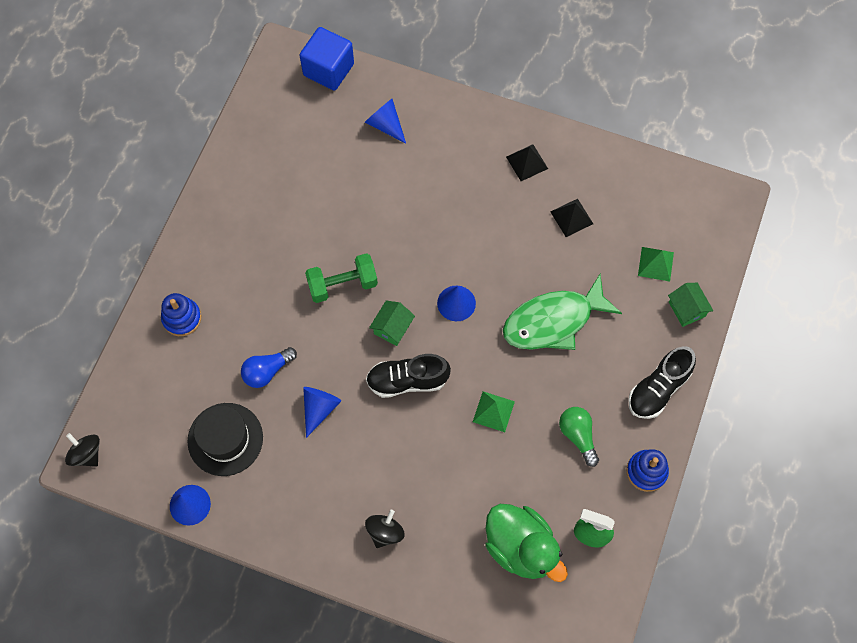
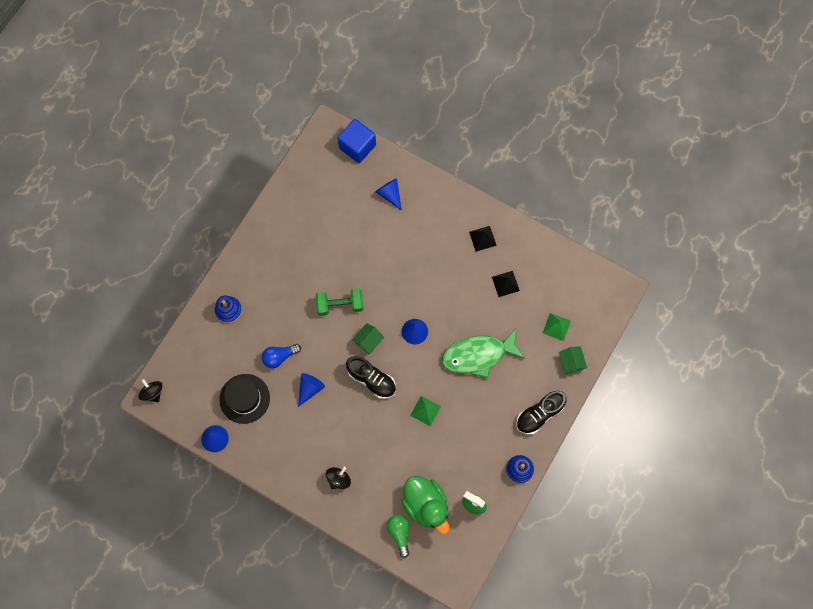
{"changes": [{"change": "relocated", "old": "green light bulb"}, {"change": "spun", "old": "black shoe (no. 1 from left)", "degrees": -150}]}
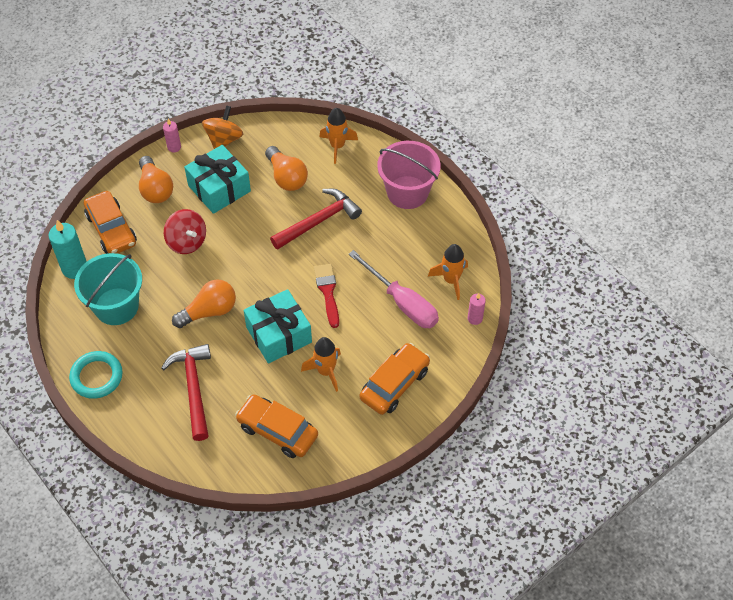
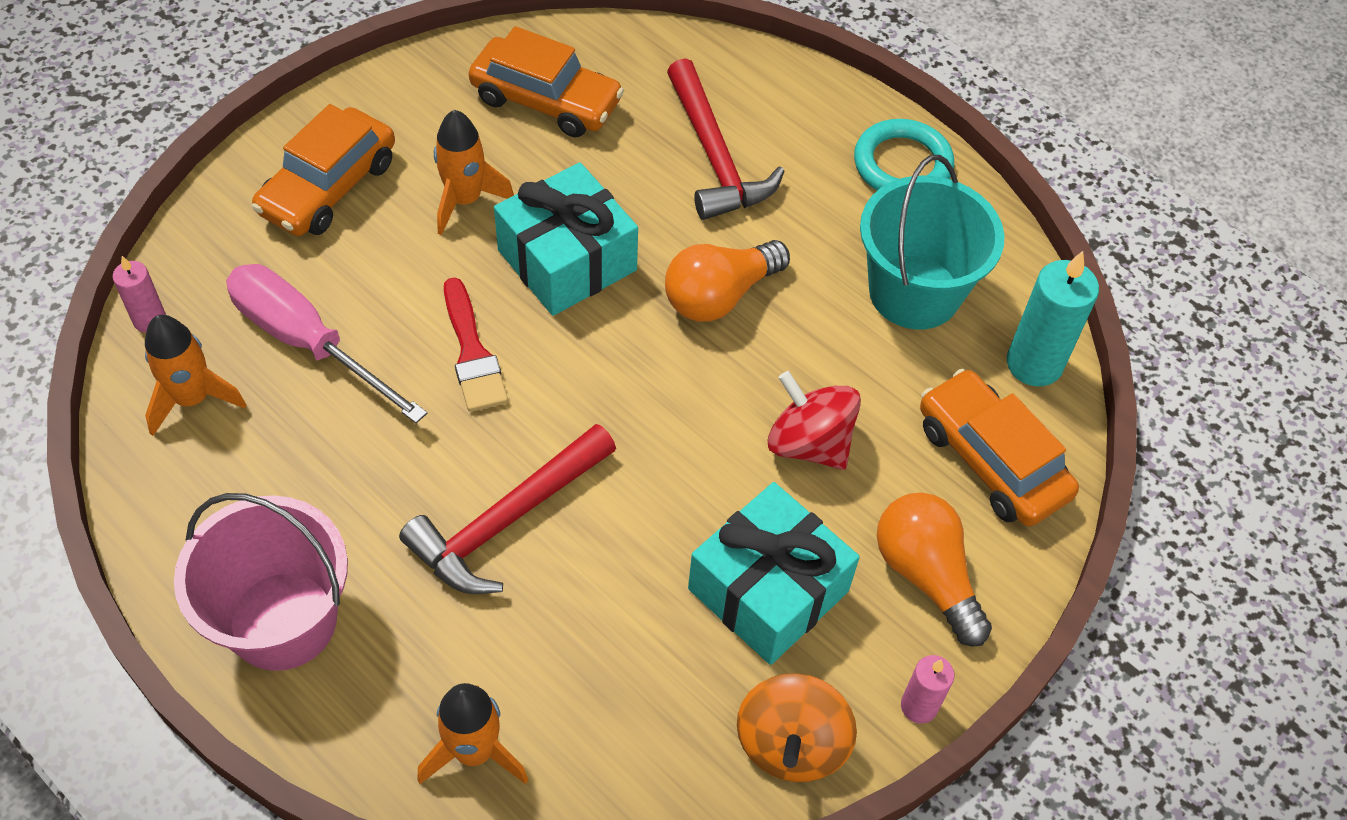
{"changes": [{"change": "missing", "old": "orange light bulb (no. 3 from left)"}]}
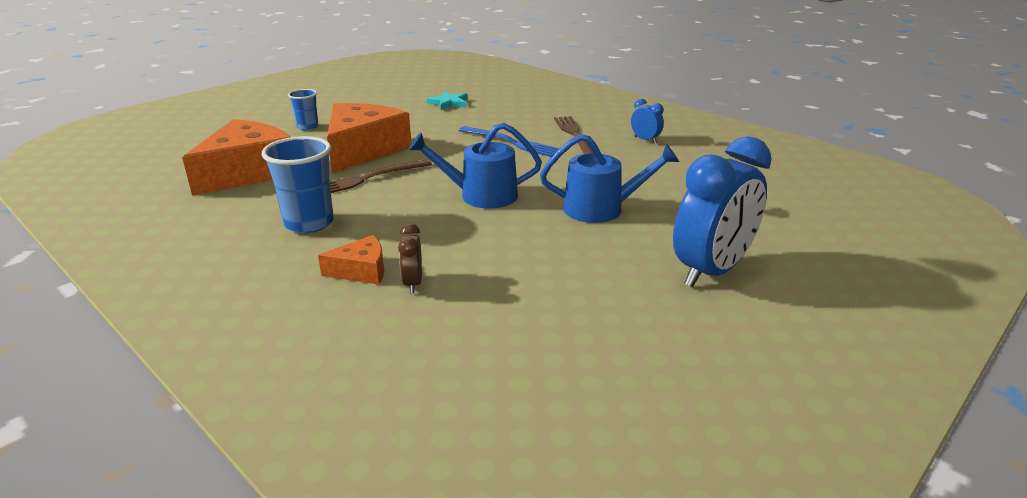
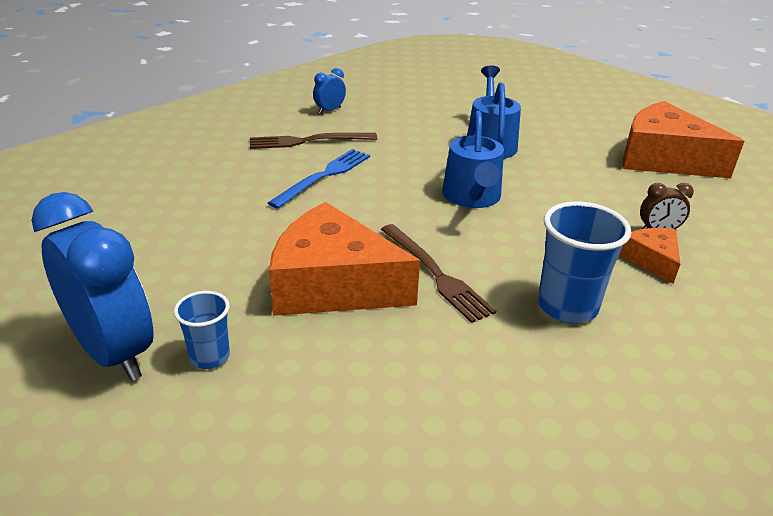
{"changes": [{"change": "missing", "old": "turquoise star"}, {"change": "relocated", "old": "orange cheese (no. 1 from left in the first image)", "new": "orange cheese (no. 3 from left)"}, {"change": "relocated", "old": "blue clock (no. 2 from left in the first image)", "new": "blue clock (no. 1 from left)"}]}
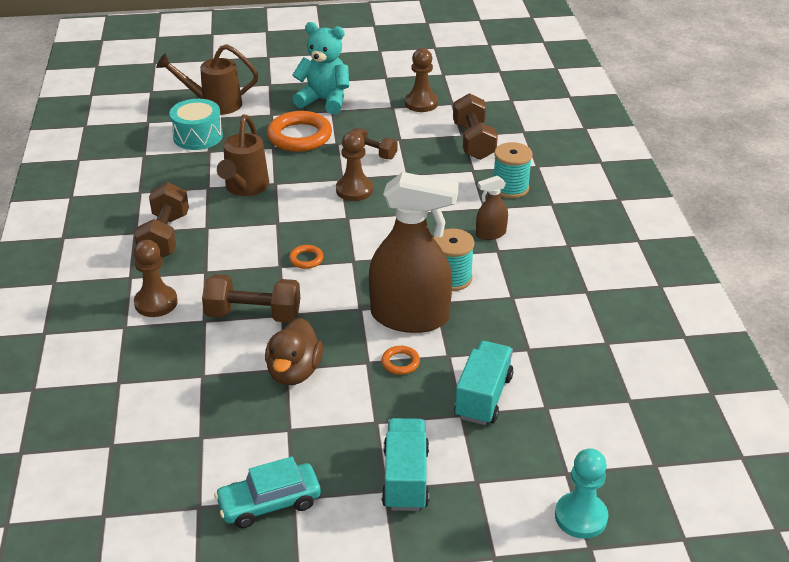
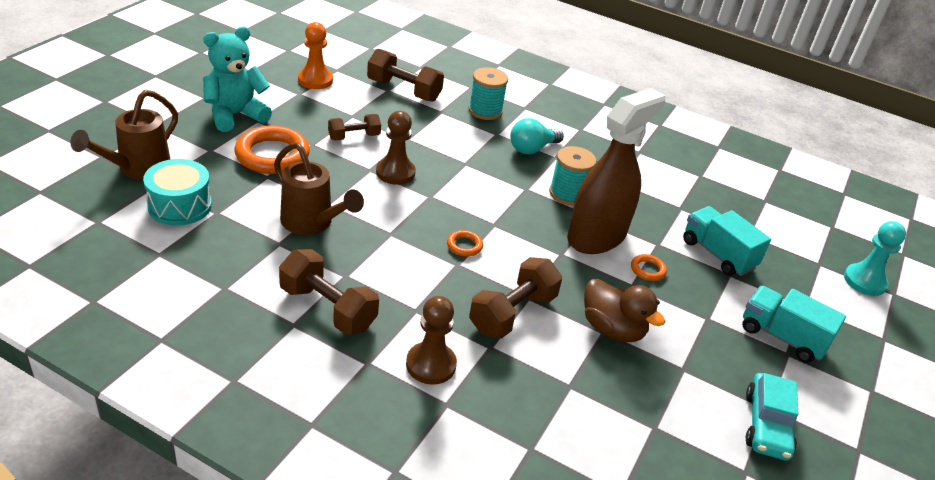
{"changes": [{"change": "exchanged", "old": "brown spray bottle (no. 2 from left)", "new": "turquoise light bulb"}, {"change": "colour", "old": "brown pawn (no. 3 from left)", "new": "orange pawn"}]}
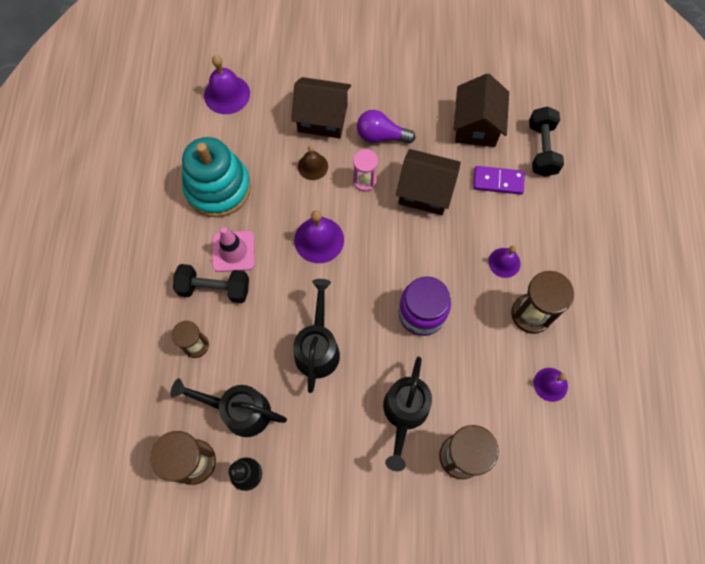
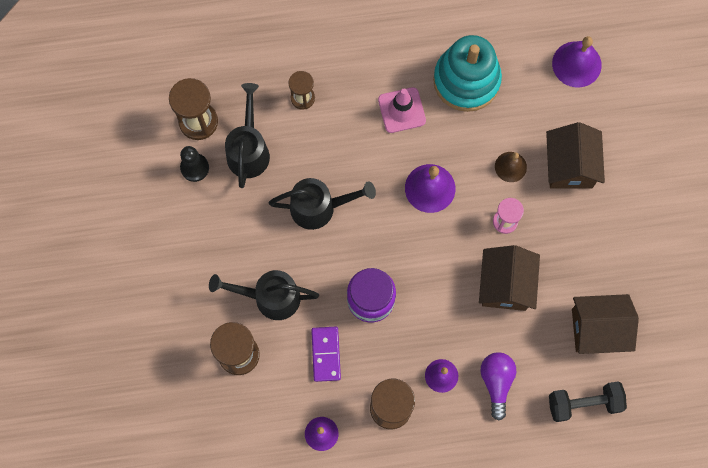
{"changes": [{"change": "missing", "old": "black dumbbell (no. 1 from left)"}, {"change": "relocated", "old": "purple light bulb"}, {"change": "relocated", "old": "purple domino"}]}
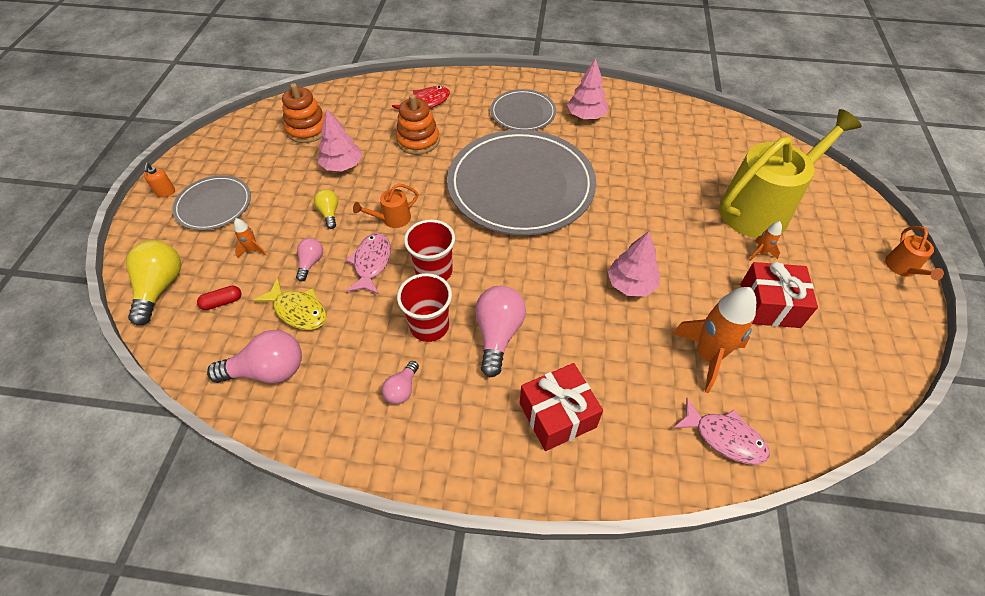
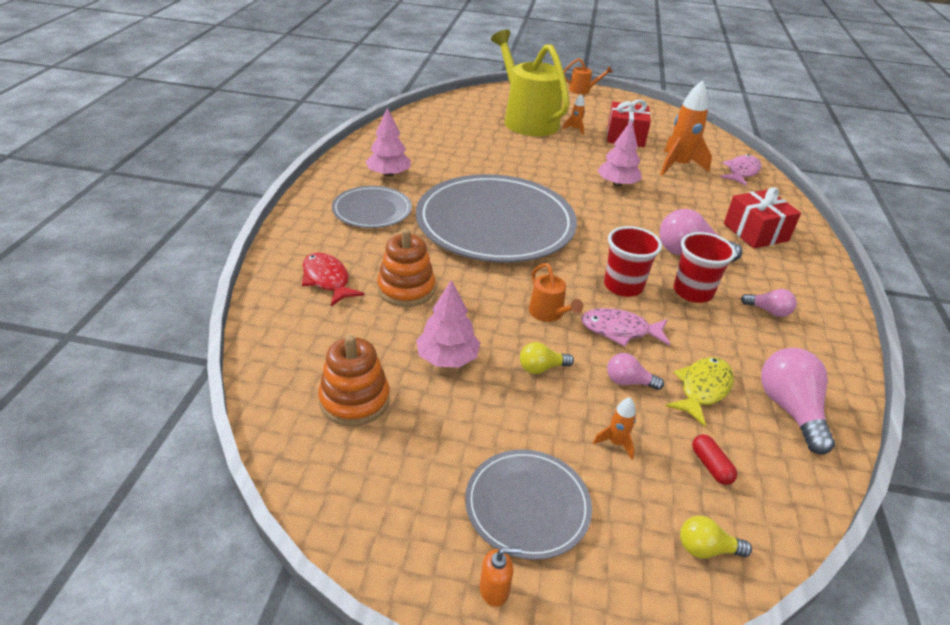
{"changes": [{"change": "size", "old": "yellow light bulb (no. 1 from left in the first image)", "factor": 0.55}]}
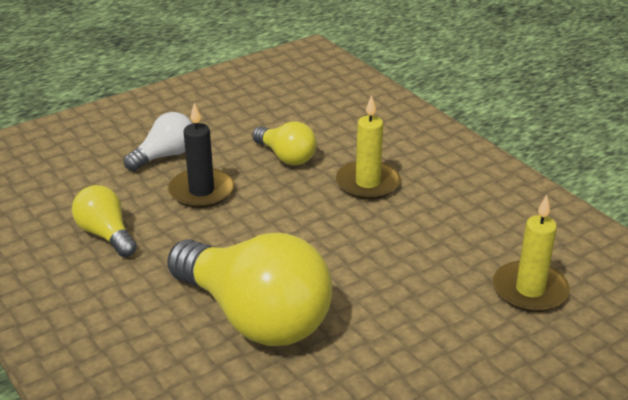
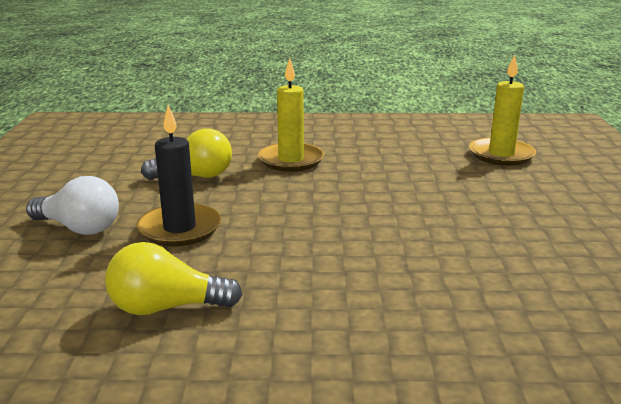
{"changes": [{"change": "missing", "old": "yellow light bulb (no. 2 from left)"}, {"change": "spun", "old": "white light bulb", "degrees": 120}]}
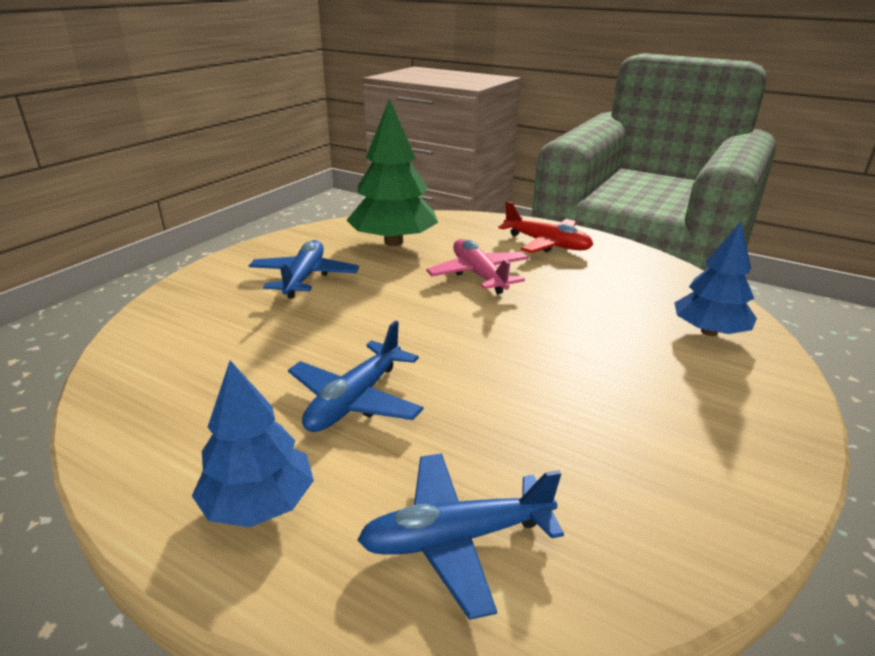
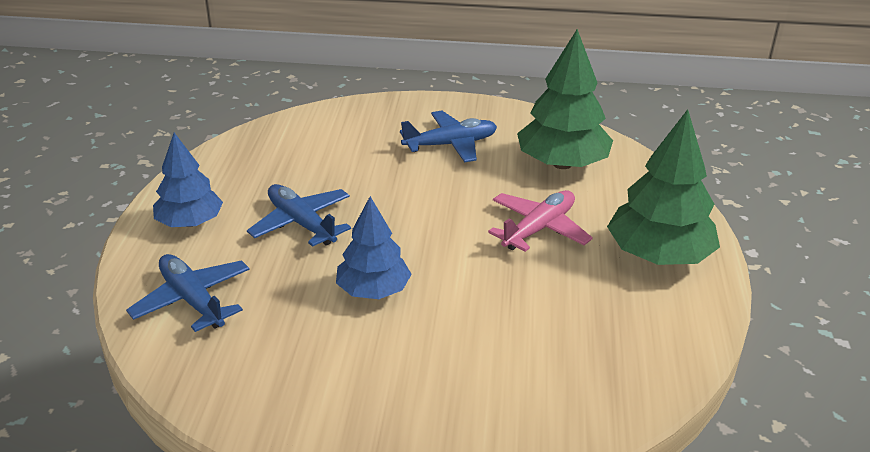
{"changes": [{"change": "relocated", "old": "blue tree (no. 2 from left)"}, {"change": "exchanged", "old": "red plane", "new": "green tree (no. 2 from left)"}, {"change": "spun", "old": "blue plane (no. 2 from left)", "degrees": 45}]}
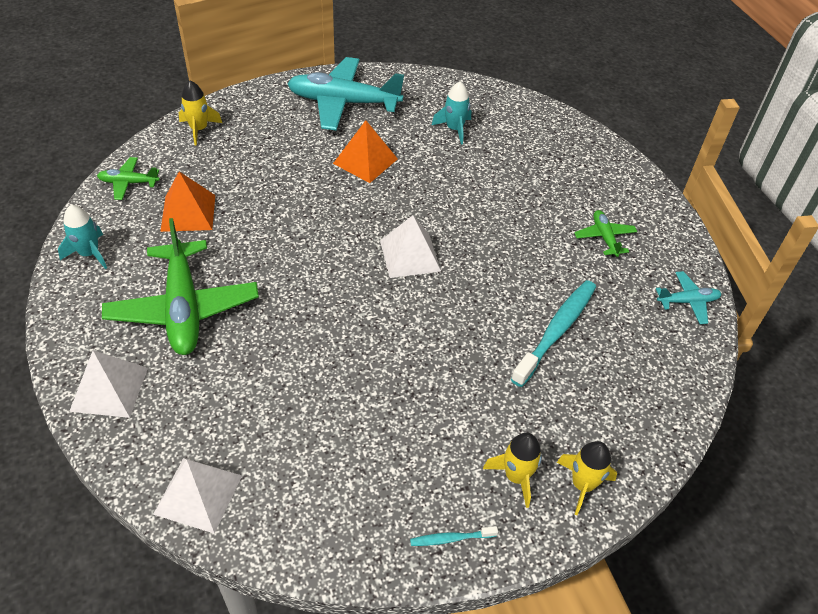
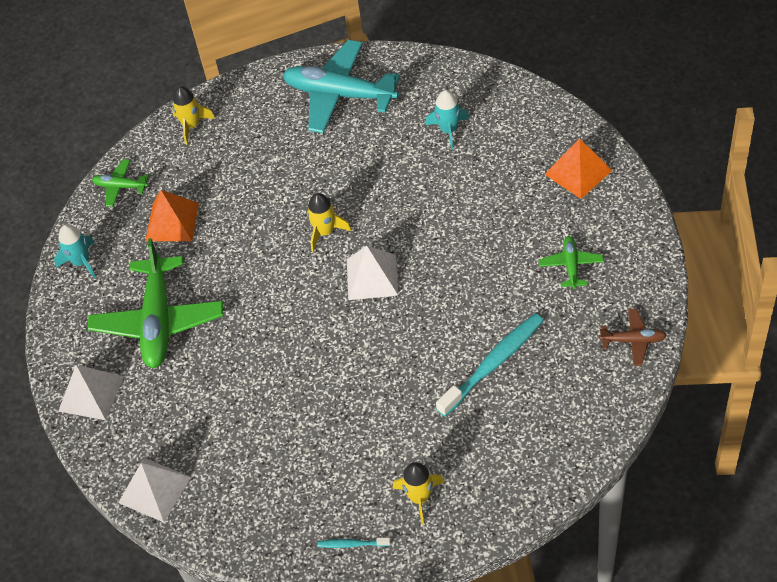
{"changes": [{"change": "relocated", "old": "orange pyramid (no. 2 from left)"}, {"change": "relocated", "old": "yellow rocket (no. 3 from left in the first image)", "new": "yellow rocket (no. 2 from left)"}, {"change": "colour", "old": "turquoise plane (no. 2 from left)", "new": "brown plane"}]}
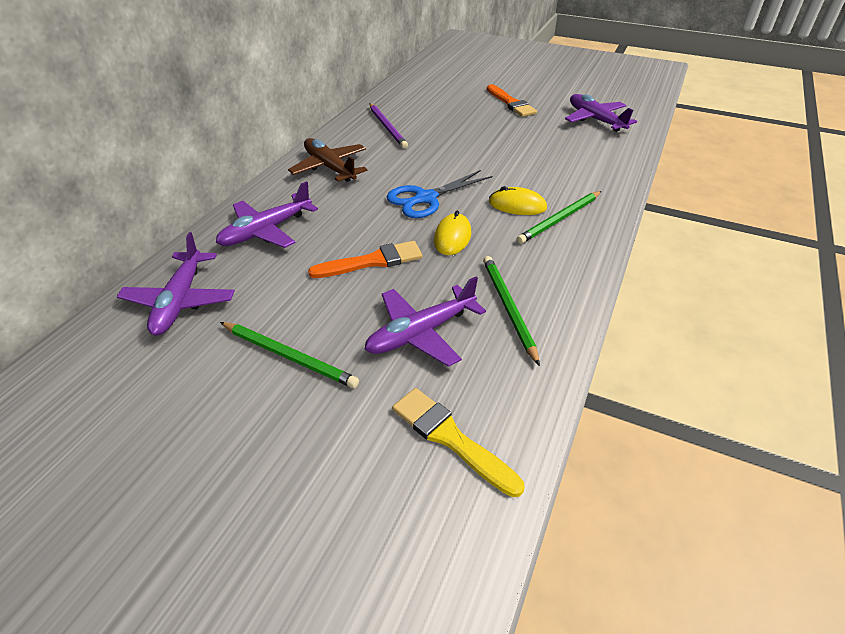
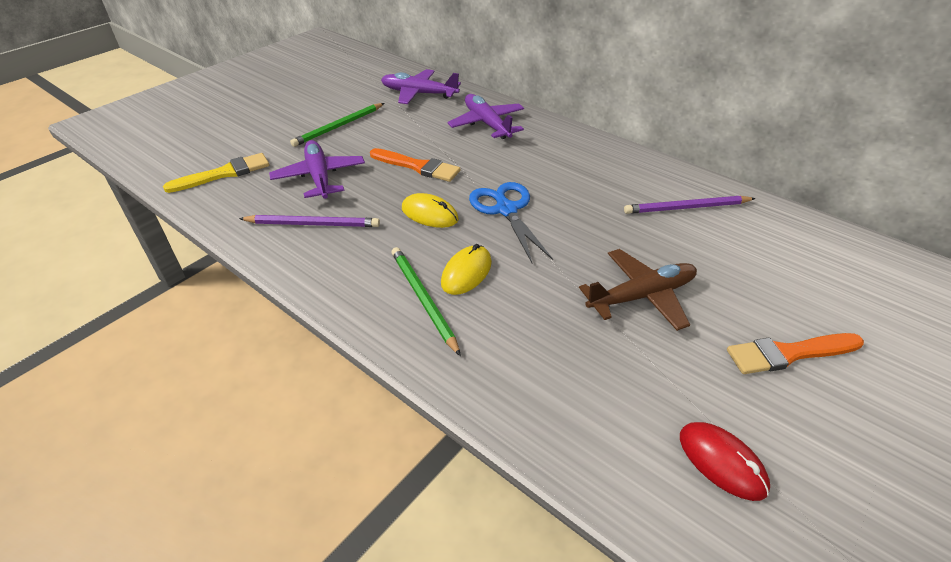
{"changes": [{"change": "relocated", "old": "brown plane"}, {"change": "exchanged", "old": "purple plane (no. 4 from left)", "new": "red mouse"}, {"change": "colour", "old": "green pencil (no. 2 from left)", "new": "purple pencil (no. 1 from left)"}, {"change": "spun", "old": "orange brush (no. 1 from left)", "degrees": -60}]}
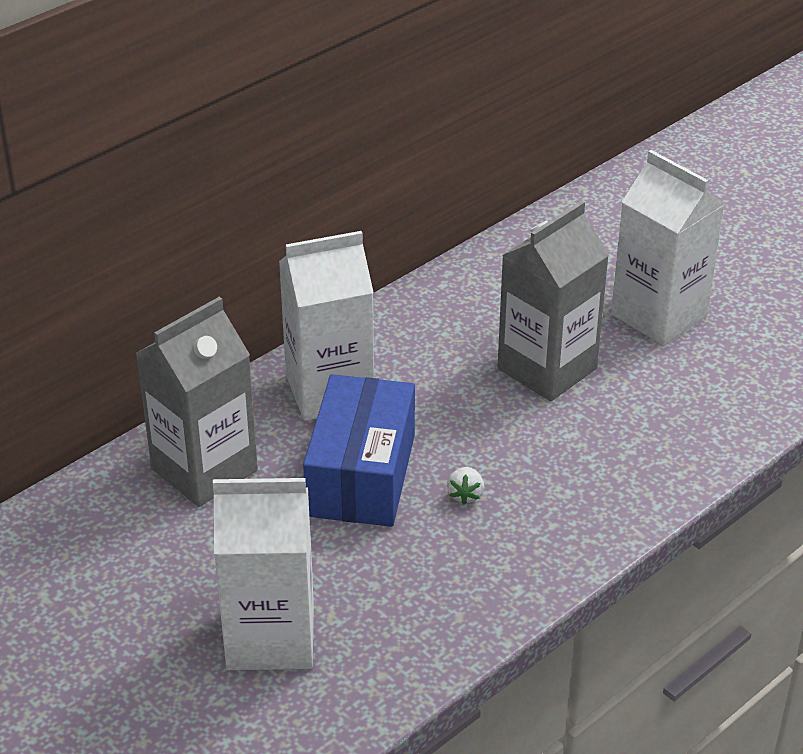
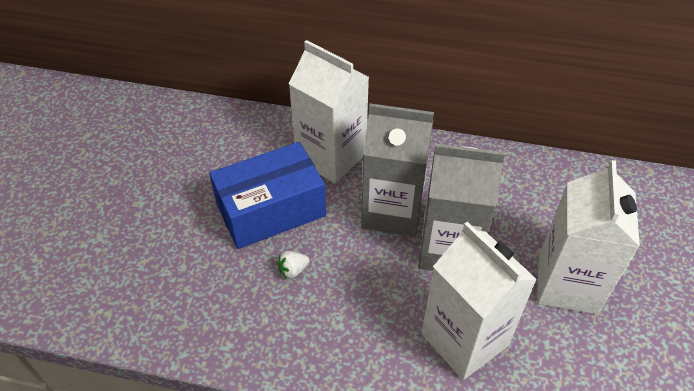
{"changes": [{"change": "relocated", "old": "grey carton (no. 1 from left)"}, {"change": "relocated", "old": "white carton (no. 1 from left in the first image)", "new": "white carton (no. 2 from left)"}]}
